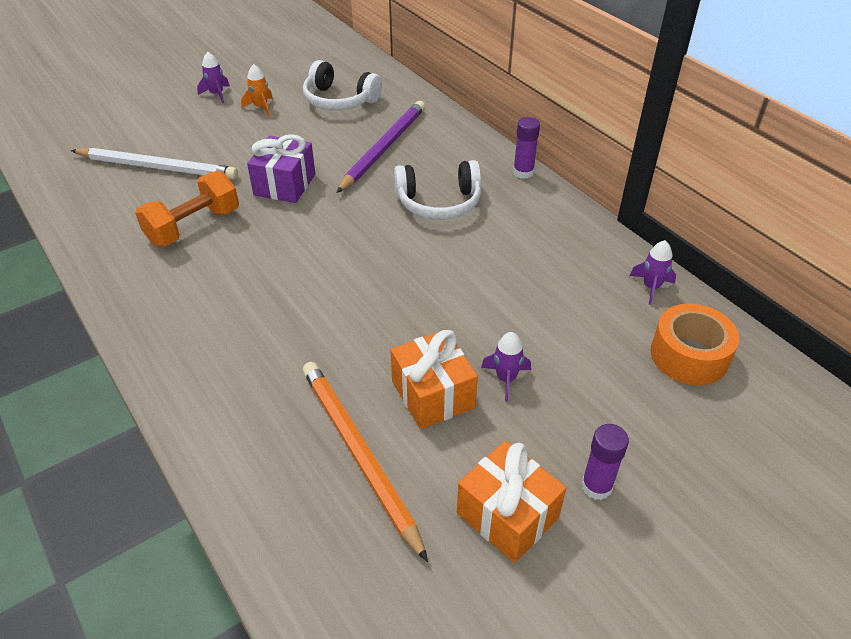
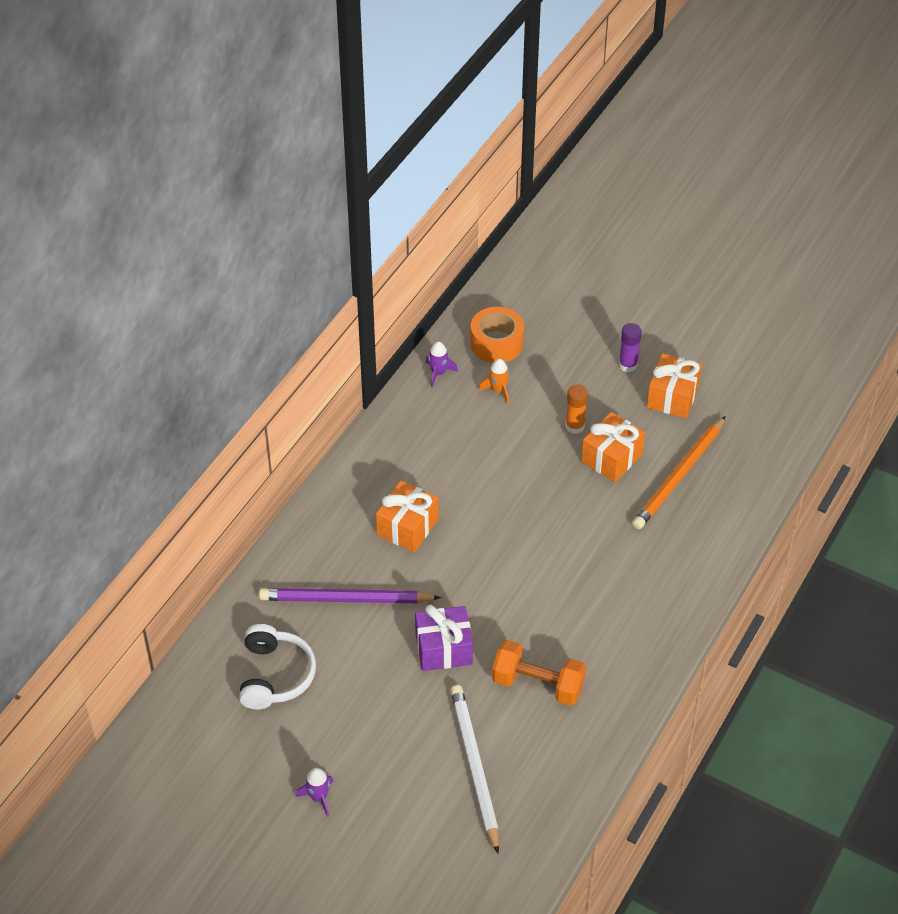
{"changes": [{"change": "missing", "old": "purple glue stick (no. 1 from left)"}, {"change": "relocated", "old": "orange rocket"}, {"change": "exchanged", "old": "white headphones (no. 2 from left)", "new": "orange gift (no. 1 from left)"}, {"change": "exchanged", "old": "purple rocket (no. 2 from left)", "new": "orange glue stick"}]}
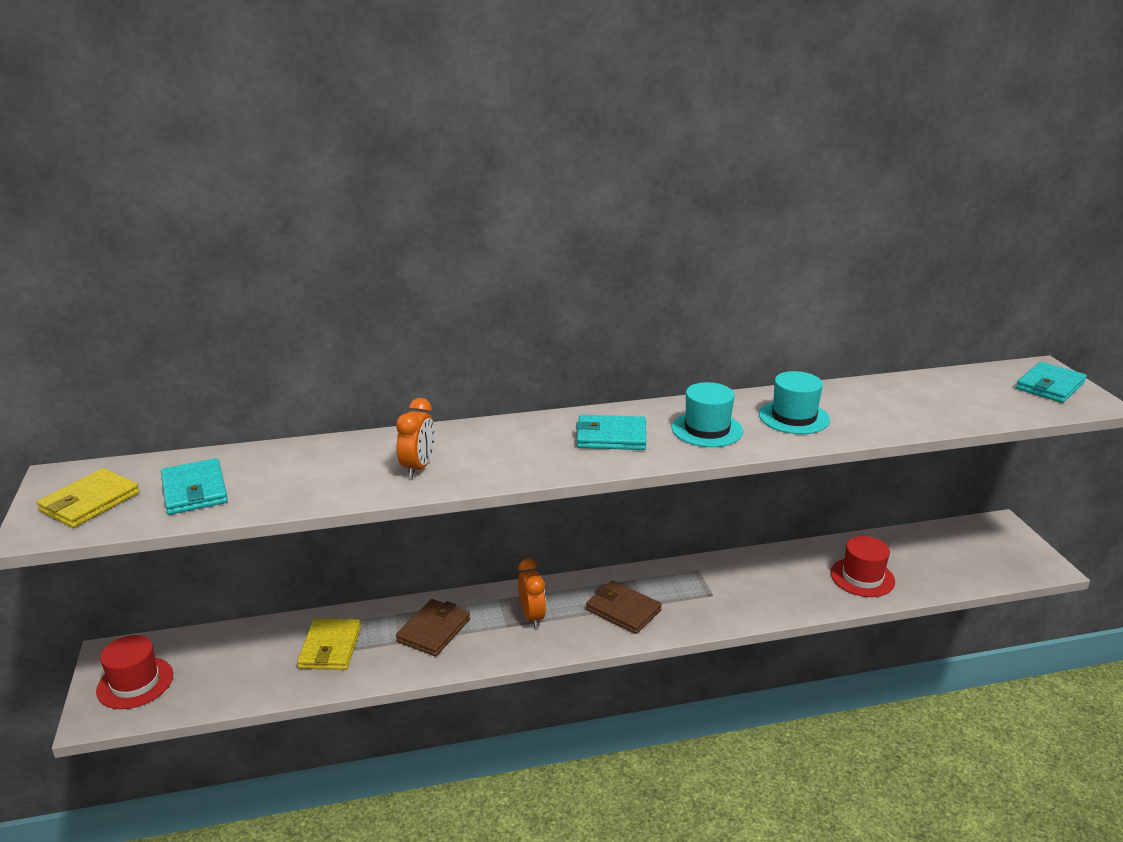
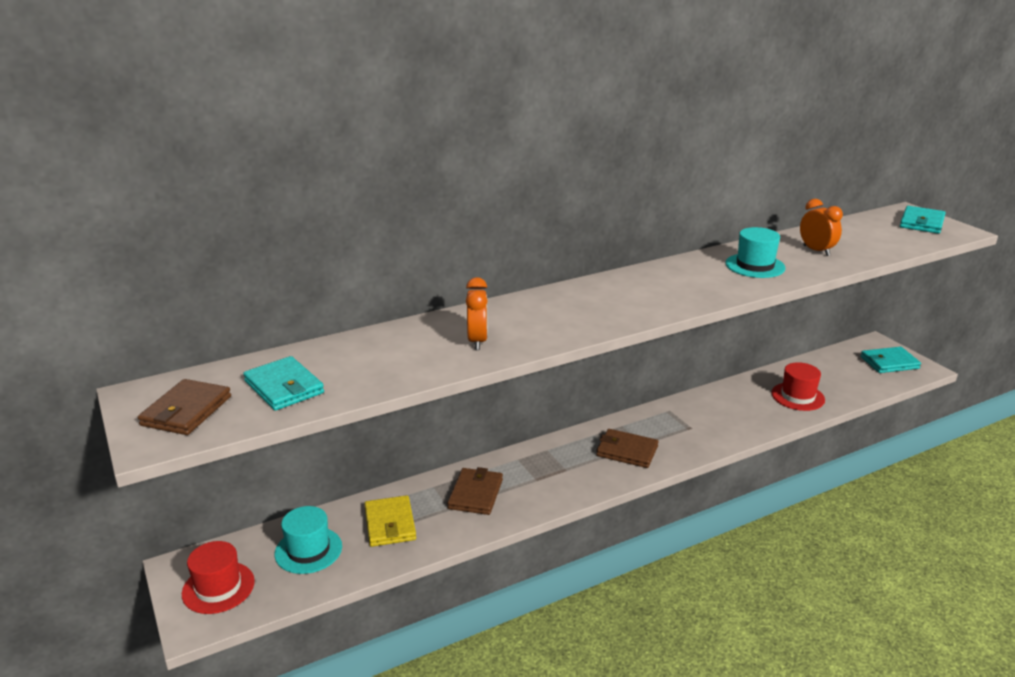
{"changes": [{"change": "relocated", "old": "orange clock (no. 2 from left)"}, {"change": "relocated", "old": "turquoise wallet (no. 2 from left)"}, {"change": "relocated", "old": "turquoise hat (no. 1 from left)"}, {"change": "colour", "old": "yellow wallet (no. 1 from left)", "new": "brown wallet (no. 1 from left)"}]}
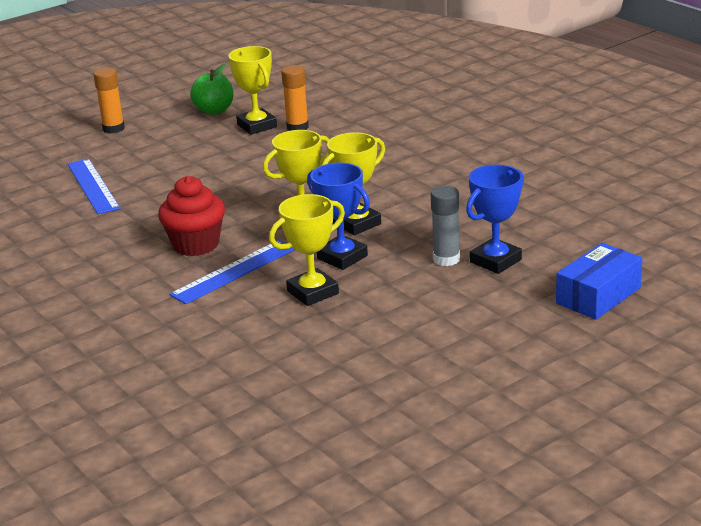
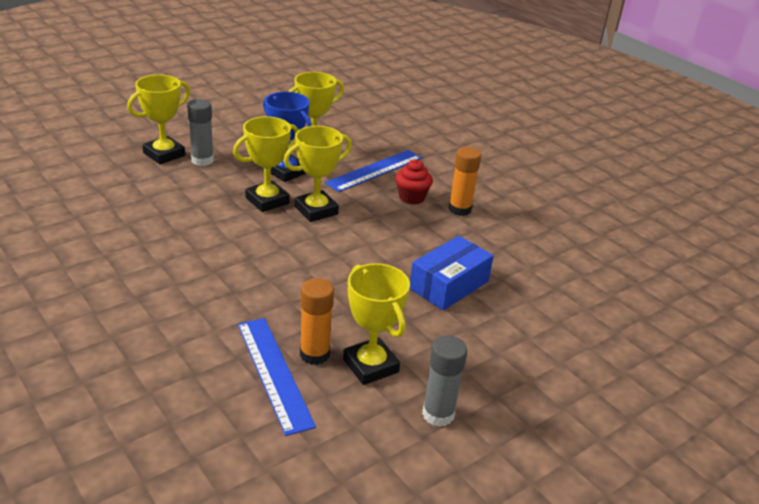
{"changes": [{"change": "relocated", "old": "blue ruler (no. 1 from left)"}, {"change": "relocated", "old": "orange glue stick (no. 1 from left in the first image)", "new": "orange glue stick (no. 2 from left)"}, {"change": "relocated", "old": "blue box"}, {"change": "exchanged", "old": "green apple", "new": "grey glue stick (no. 2 from left)"}, {"change": "colour", "old": "blue trophy (no. 2 from left)", "new": "yellow trophy (no. 1 from left)"}, {"change": "size", "old": "red cupcake", "factor": 0.64}]}
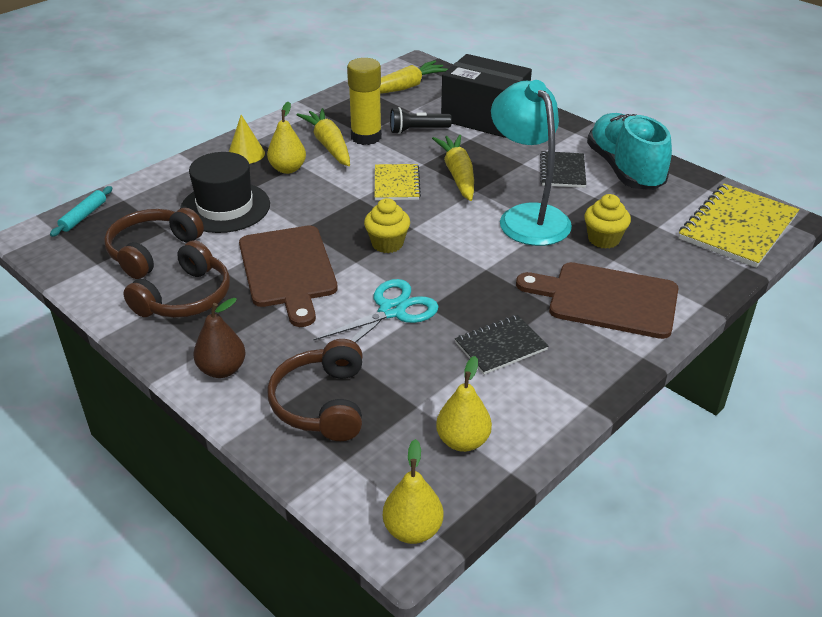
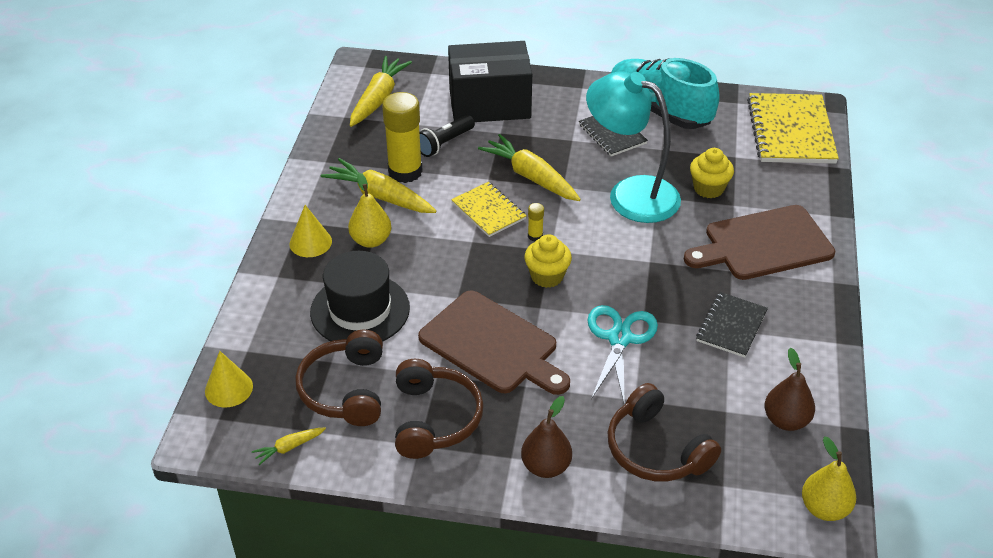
{"changes": [{"change": "appeared", "new": "yellow carrot (no. 1 from left)"}, {"change": "appeared", "new": "yellow glue stick (no. 2 from left)"}, {"change": "exchanged", "old": "turquoise rolling pin", "new": "yellow cone (no. 1 from left)"}, {"change": "colour", "old": "yellow pear (no. 3 from left)", "new": "brown pear (no. 2 from left)"}]}
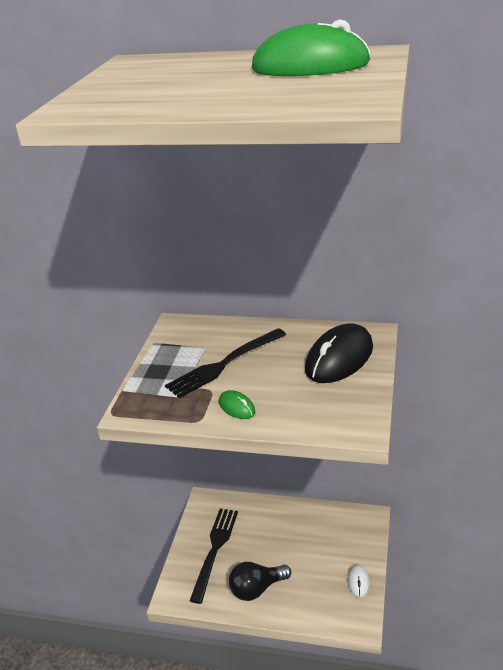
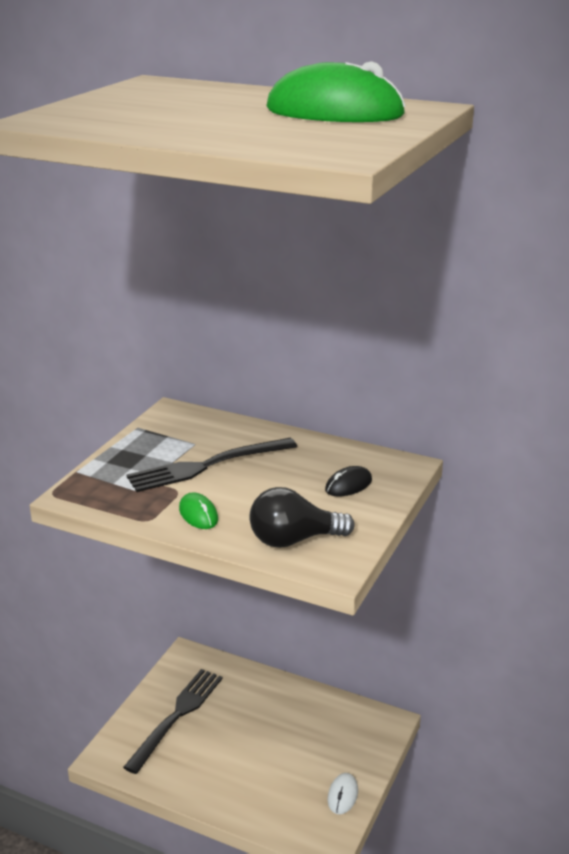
{"changes": [{"change": "relocated", "old": "black light bulb"}, {"change": "size", "old": "black mouse", "factor": 0.47}]}
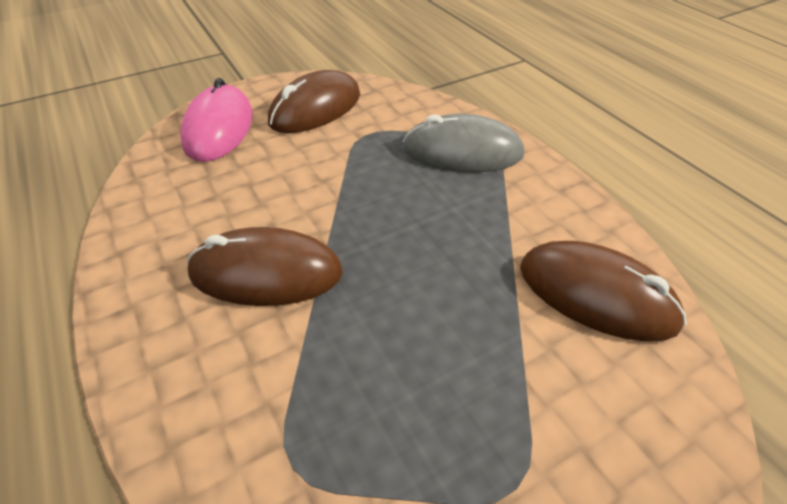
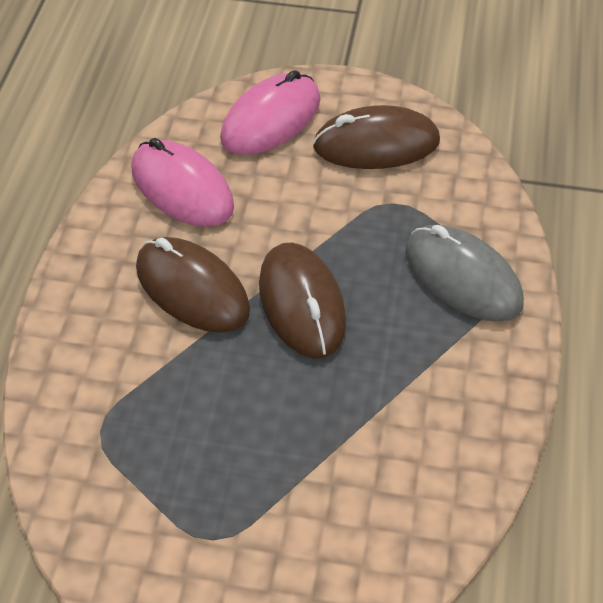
{"changes": [{"change": "appeared", "new": "pink mouse (no. 1 from left)"}, {"change": "relocated", "old": "brown mouse (no. 3 from left in the first image)", "new": "brown mouse (no. 2 from left)"}]}
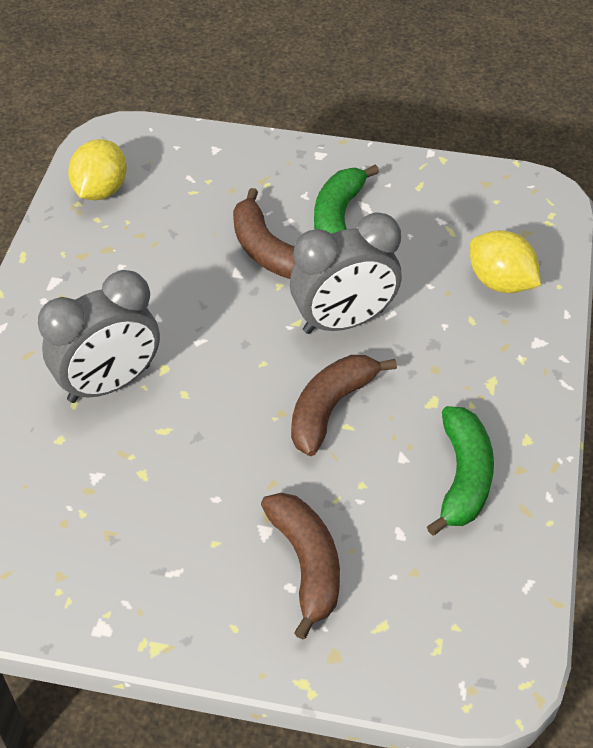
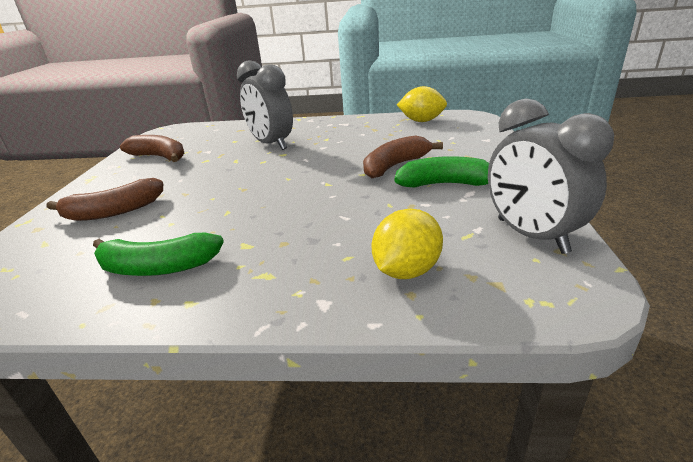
{"changes": [{"change": "relocated", "old": "grey clock (no. 2 from left)"}, {"change": "relocated", "old": "brown banana (no. 3 from left in the first image)", "new": "brown banana (no. 2 from left)"}]}
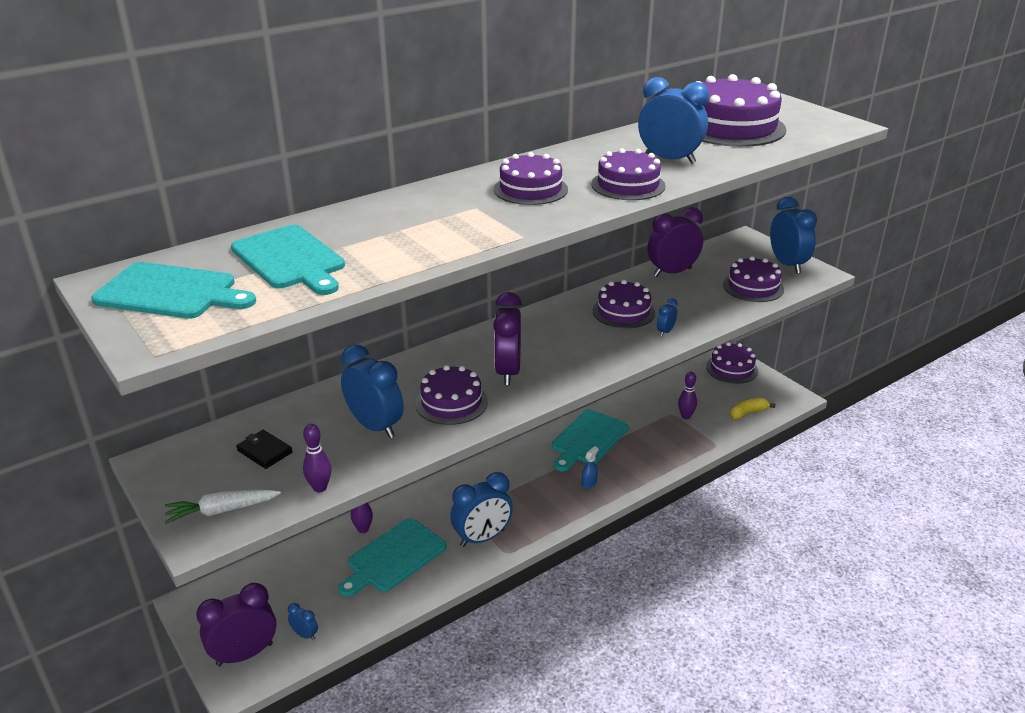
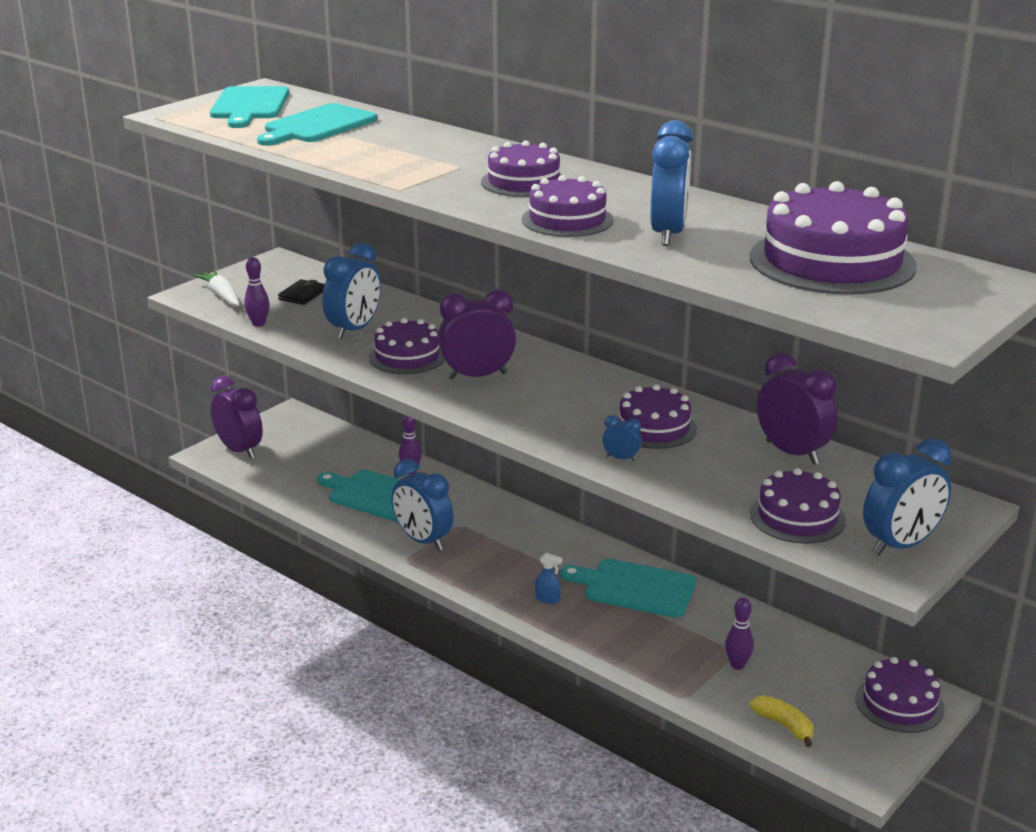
{"changes": [{"change": "missing", "old": "blue clock (no. 1 from left)"}]}
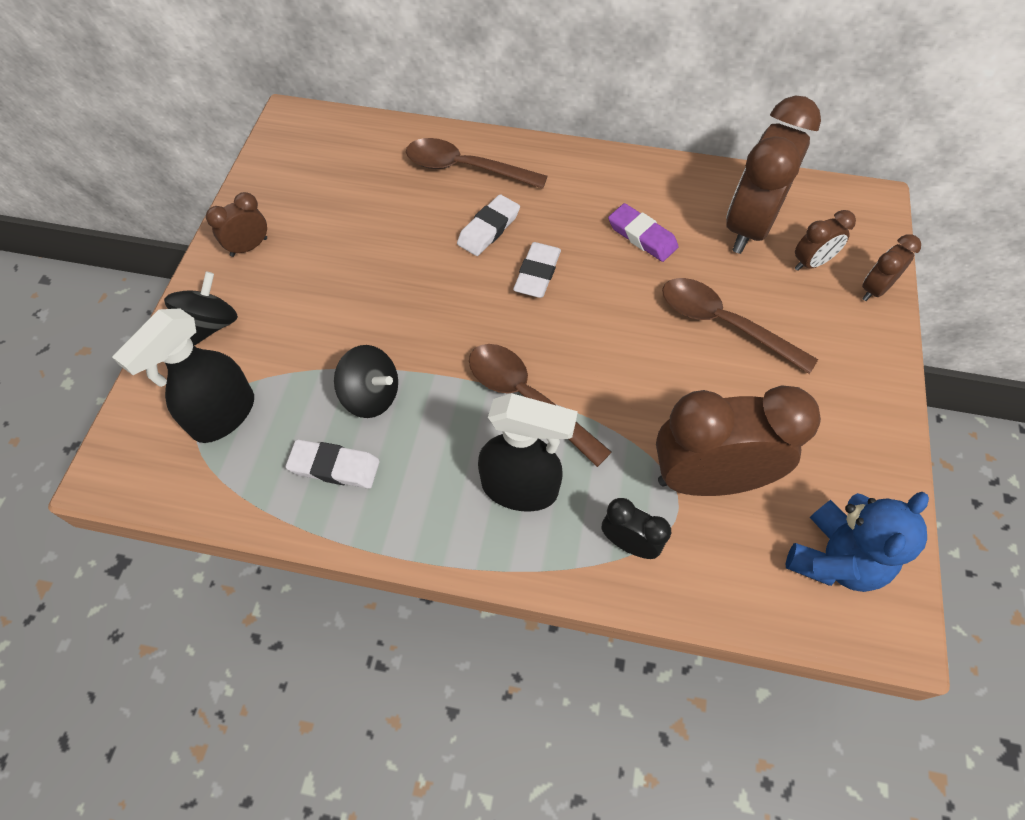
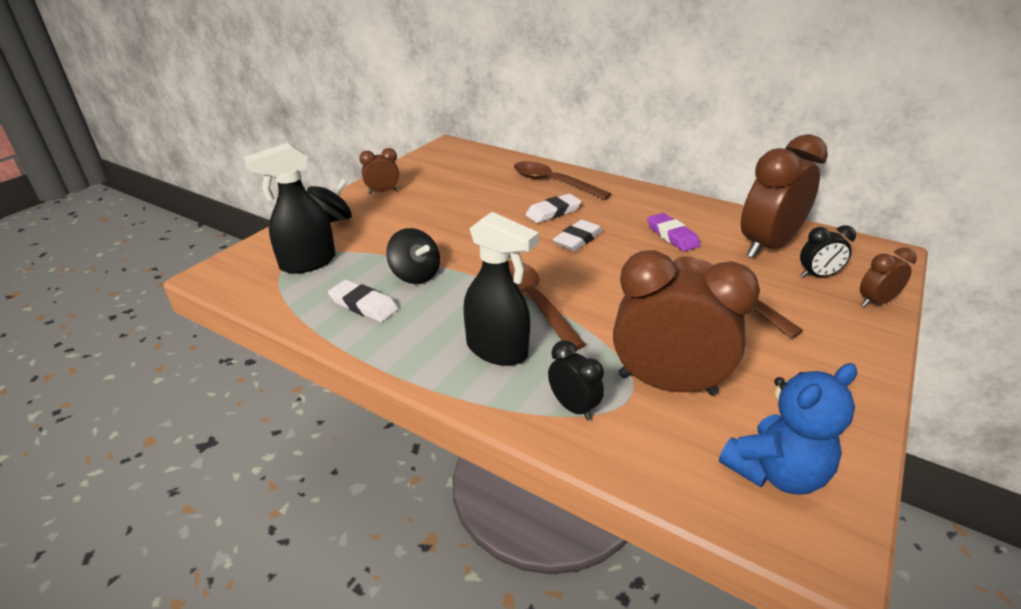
{"changes": [{"change": "colour", "old": "brown clock (no. 4 from left)", "new": "black clock (no. 2 from left)"}]}
